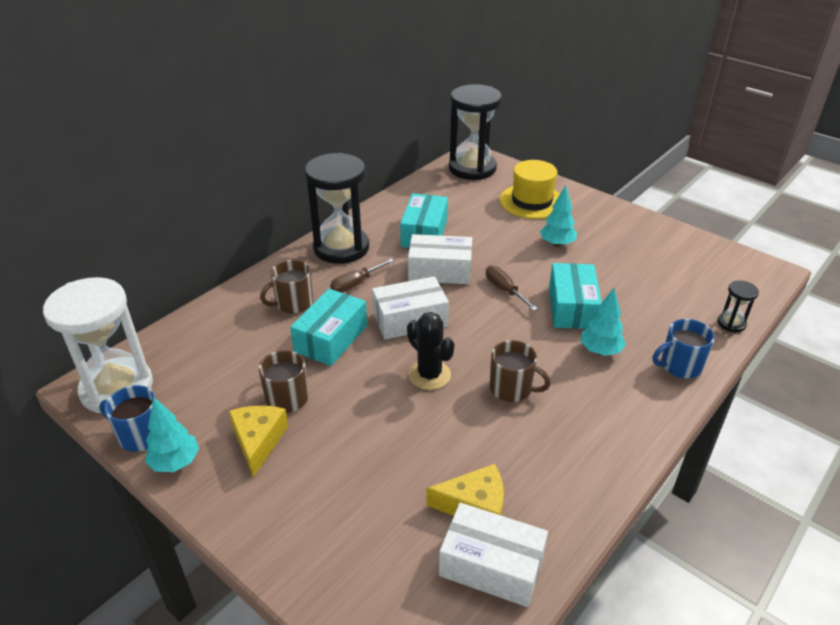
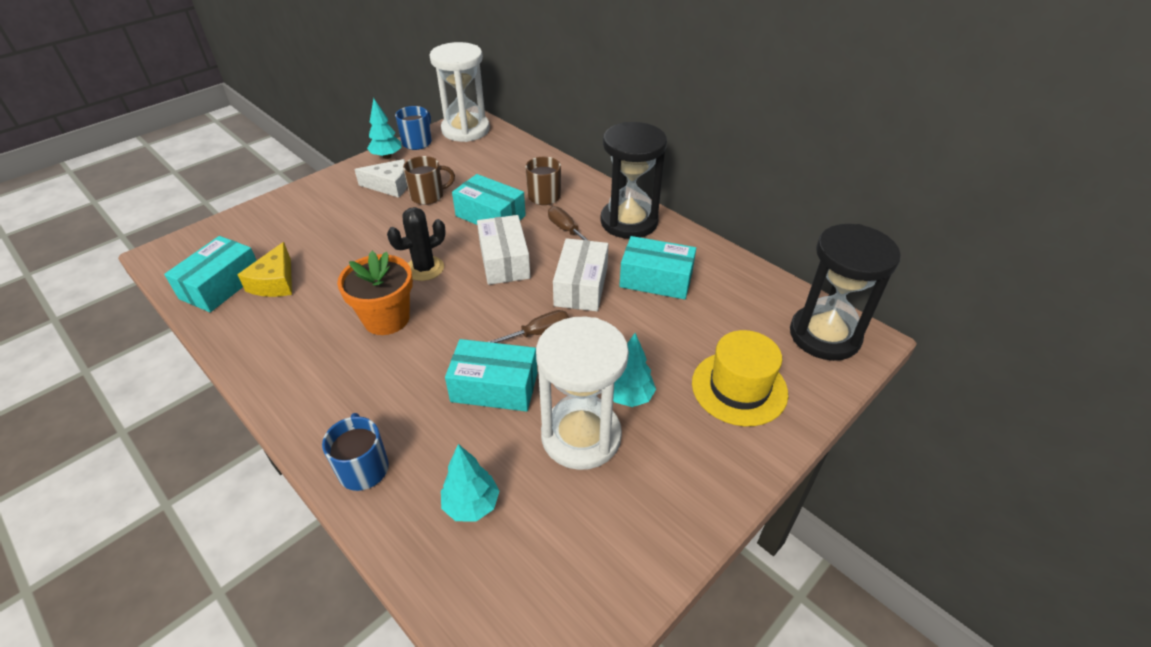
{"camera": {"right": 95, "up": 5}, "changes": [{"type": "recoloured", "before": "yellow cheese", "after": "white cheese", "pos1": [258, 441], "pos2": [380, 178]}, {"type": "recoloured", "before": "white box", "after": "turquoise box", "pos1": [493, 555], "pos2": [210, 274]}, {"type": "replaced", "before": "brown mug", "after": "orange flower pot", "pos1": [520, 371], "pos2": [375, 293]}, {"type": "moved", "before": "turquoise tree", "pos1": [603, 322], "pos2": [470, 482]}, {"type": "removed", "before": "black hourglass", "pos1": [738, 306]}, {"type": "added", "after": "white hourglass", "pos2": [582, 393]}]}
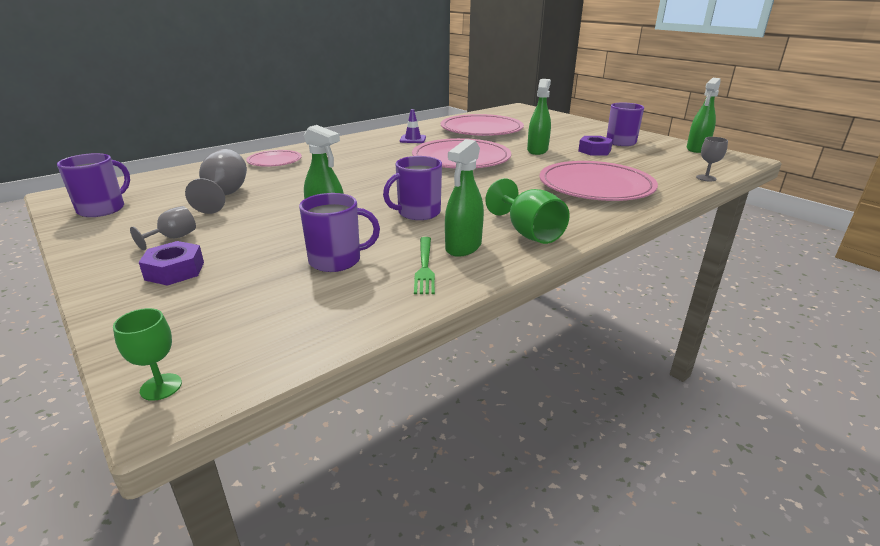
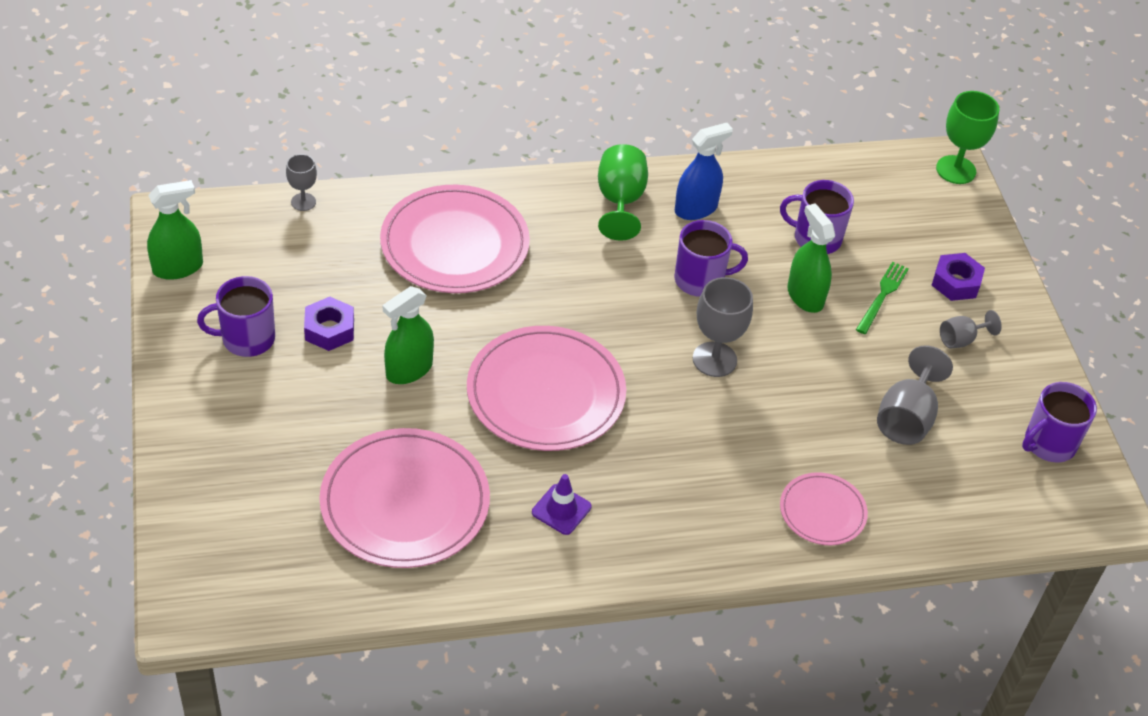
{"camera": {"right": -155, "up": 20}, "changes": [{"type": "resized", "before": "green goblet", "pos1": [147, 354], "pos2": [968, 137], "scale": 1.7}, {"type": "moved", "before": "green fork", "pos1": [424, 265], "pos2": [882, 298]}, {"type": "recoloured", "before": "green spray bottle", "after": "blue spray bottle", "pos1": [464, 198], "pos2": [704, 171]}, {"type": "added", "after": "grey goblet", "pos2": [723, 327]}]}
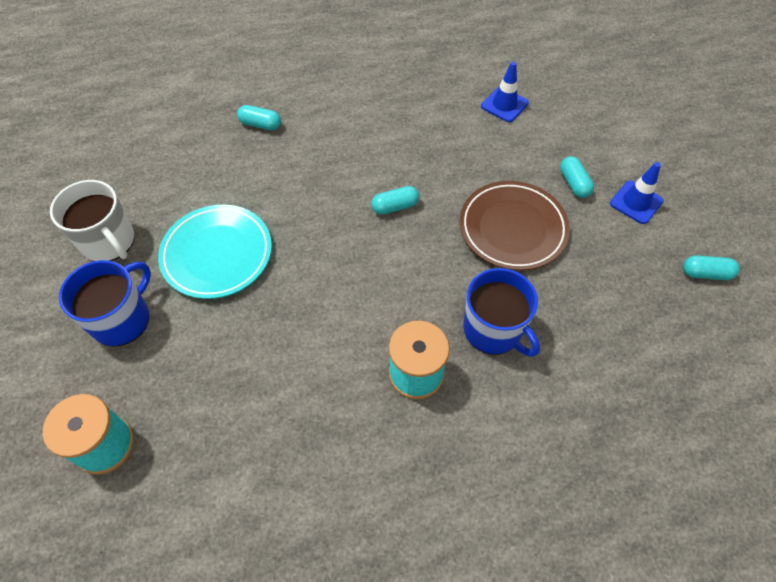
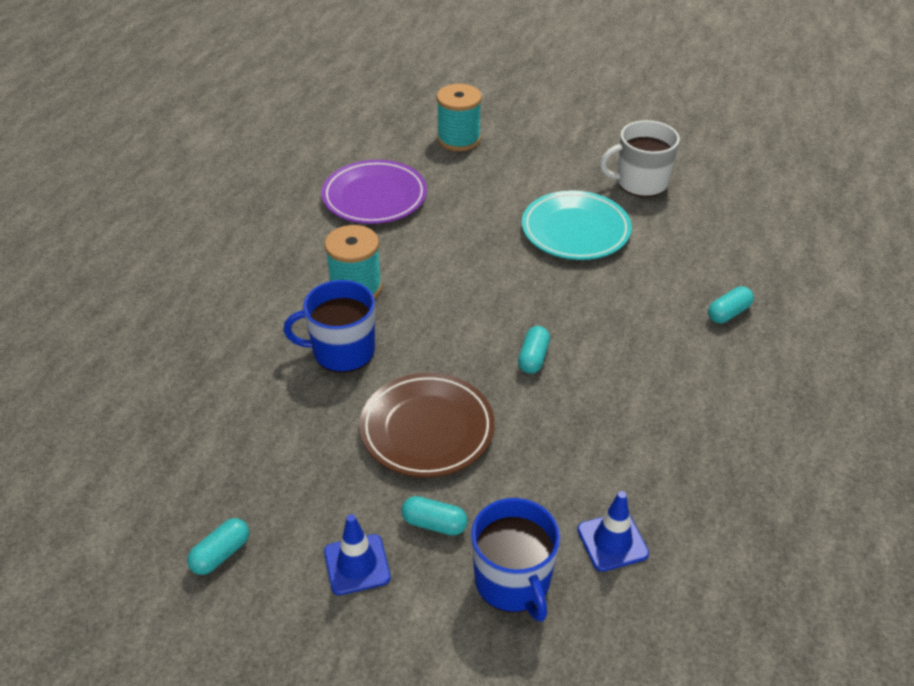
{"camera": {"right": 125, "up": -15}, "changes": [{"type": "moved", "before": "blue mug", "pos1": [105, 303], "pos2": [515, 560]}, {"type": "added", "after": "purple plate", "pos2": [374, 192]}]}
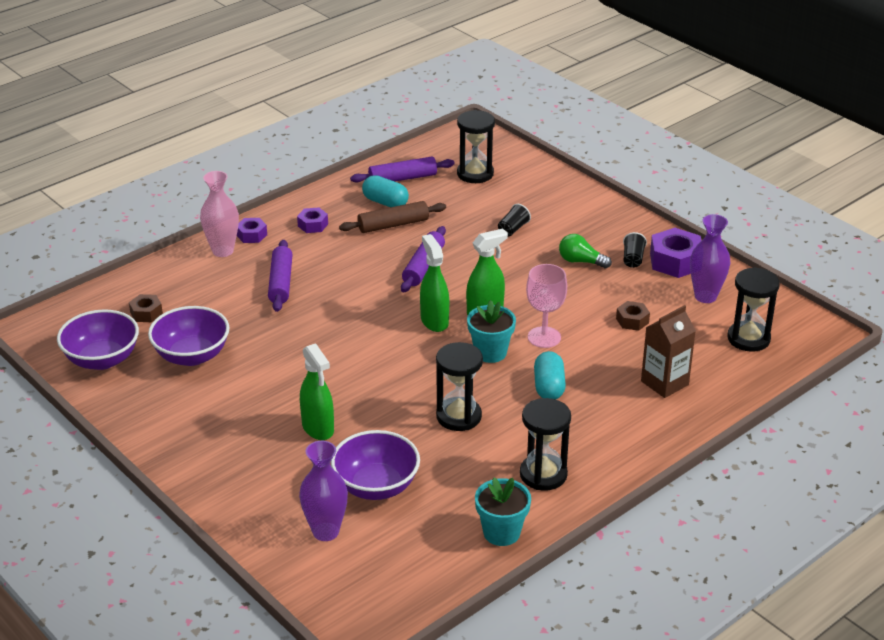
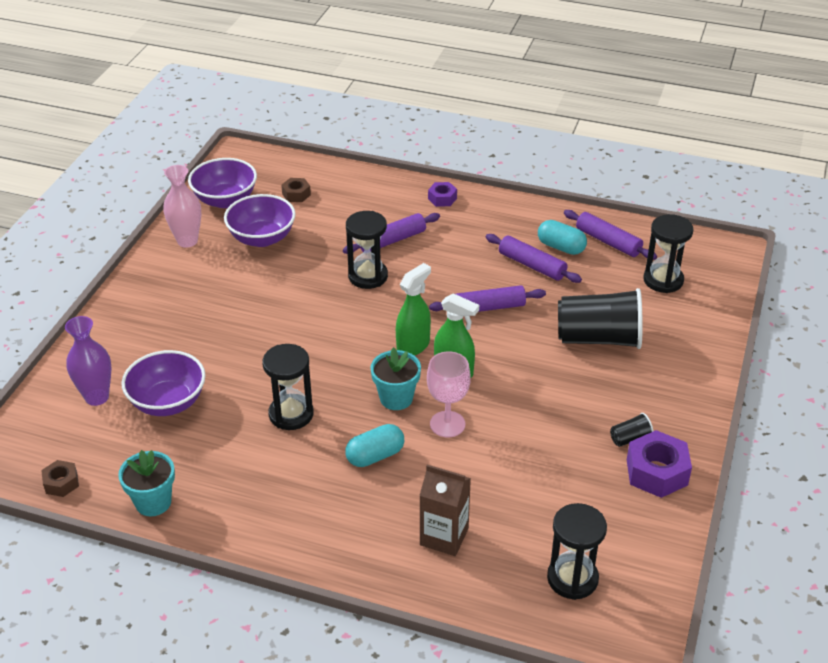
{"camera": {"right": 60, "up": 5}, "changes": [{"type": "moved", "before": "pink vase", "pos1": [219, 214], "pos2": [182, 206]}, {"type": "removed", "before": "purple nut", "pos1": [312, 220]}, {"type": "removed", "before": "green spray bottle", "pos1": [317, 391]}, {"type": "recoloured", "before": "brown rolling pin", "after": "purple rolling pin", "pos1": [392, 217], "pos2": [534, 258]}, {"type": "turned", "before": "turquoise capsule", "pos1": [385, 191], "pos2": [562, 237], "turn": -60}, {"type": "resized", "before": "black cup", "pos1": [514, 220], "pos2": [600, 318], "scale": 2.39}, {"type": "moved", "before": "black hourglass", "pos1": [545, 444], "pos2": [367, 250]}, {"type": "removed", "before": "green light bulb", "pos1": [585, 251]}, {"type": "moved", "before": "brown nut", "pos1": [633, 316], "pos2": [60, 478]}, {"type": "removed", "before": "purple vase", "pos1": [710, 258]}]}
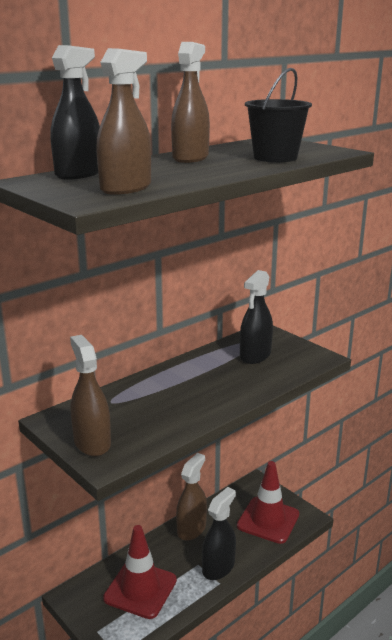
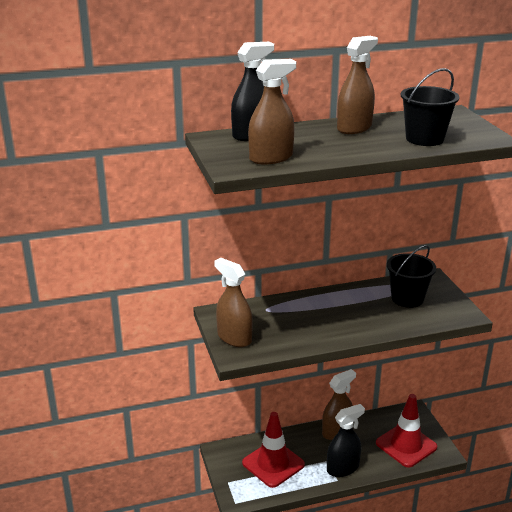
{"camera": {"right": 25, "up": 5}, "changes": [{"type": "turned", "before": "brown spray bottle", "pos1": [90, 395], "pos2": [233, 302], "turn": -45}, {"type": "replaced", "before": "black spray bottle", "after": "black bucket", "pos1": [256, 317], "pos2": [411, 276]}]}
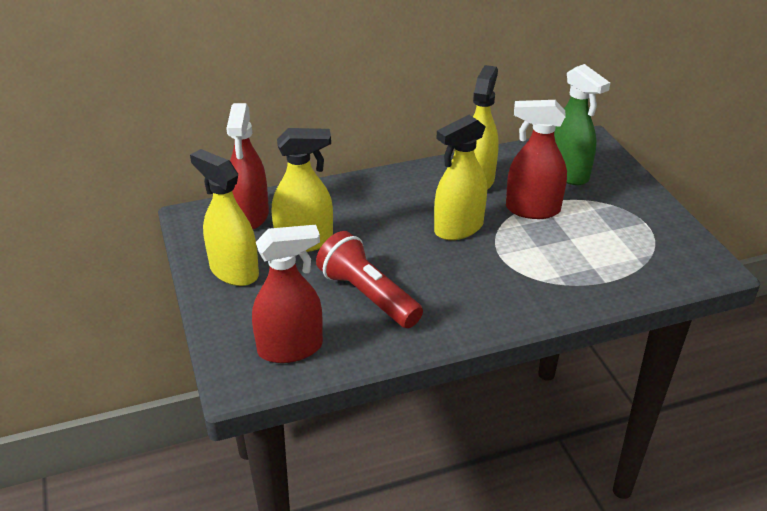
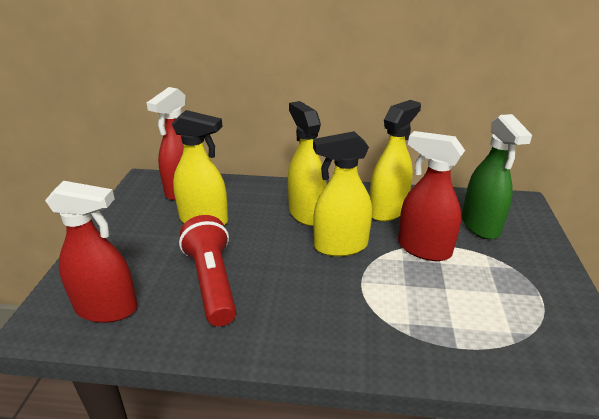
{"camera": {"right": 25, "up": -5}, "changes": [{"type": "moved", "before": "yellow spray bottle", "pos1": [224, 217], "pos2": [307, 163]}]}
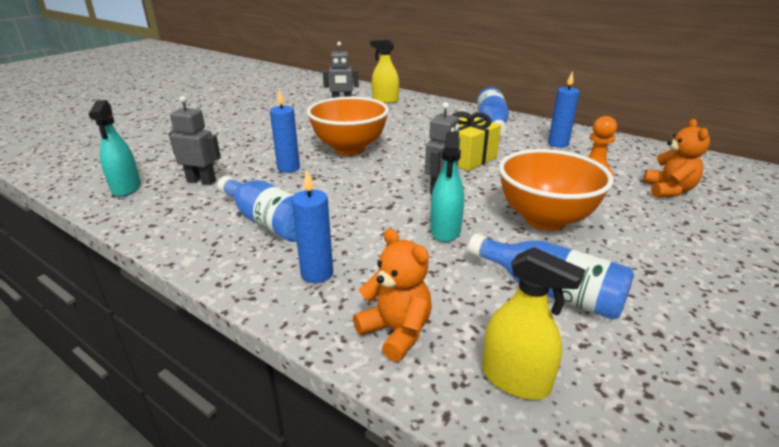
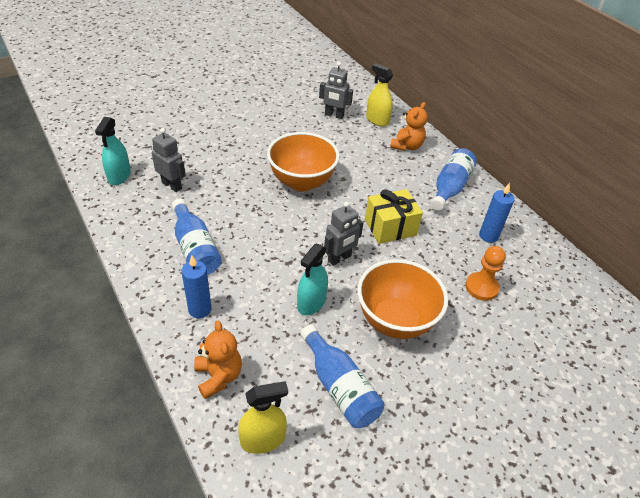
{"camera": {"right": 20, "up": 15}, "changes": [{"type": "removed", "before": "blue candle", "pos1": [285, 131]}, {"type": "turned", "before": "yellow spray bottle", "pos1": [533, 323], "pos2": [263, 417], "turn": -75}, {"type": "moved", "before": "orange teddy bear", "pos1": [676, 158], "pos2": [409, 126]}]}
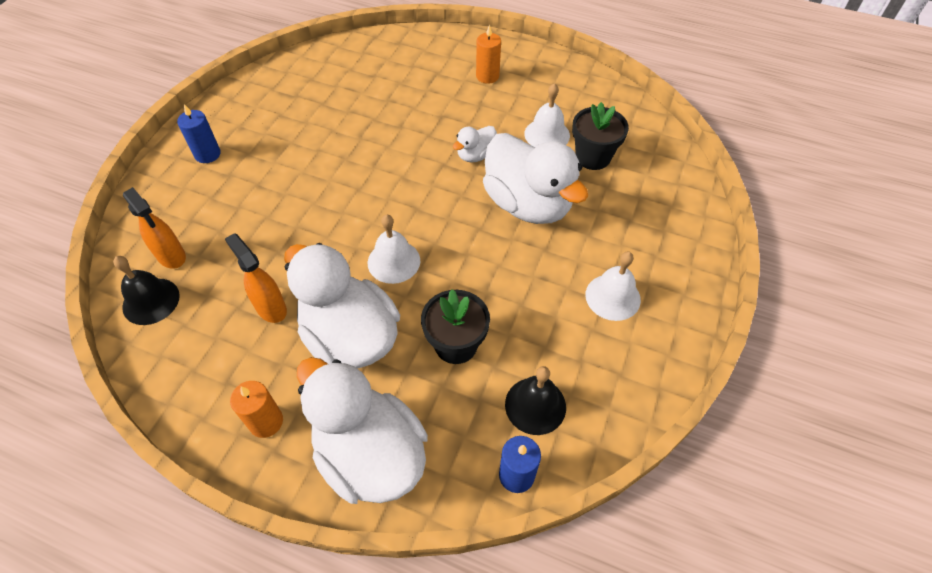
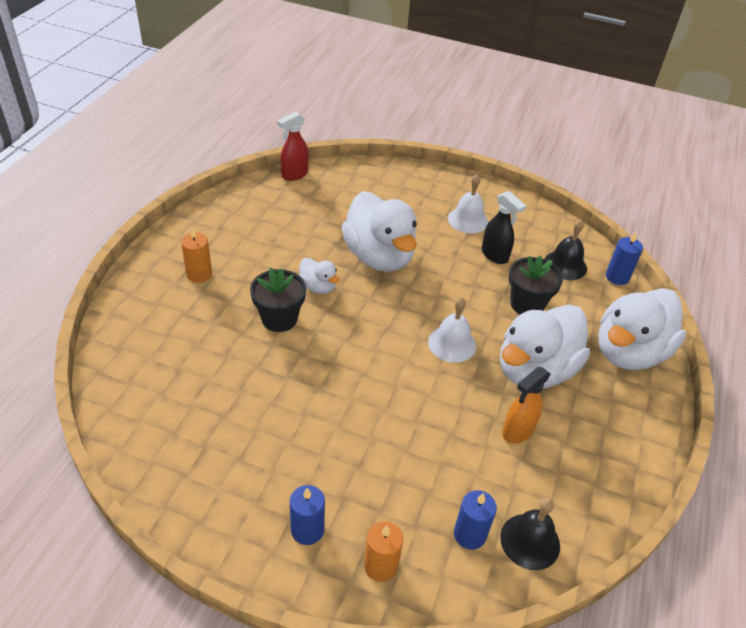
{"camera": {"right": -95, "up": -10}, "changes": [{"type": "replaced", "before": "orange spray bottle", "after": "blue candle", "pos1": [154, 228], "pos2": [475, 520]}, {"type": "moved", "before": "orange candle", "pos1": [256, 409], "pos2": [383, 551]}, {"type": "turned", "before": "white duck", "pos1": [535, 178], "pos2": [379, 231], "turn": 105}, {"type": "removed", "before": "white bell", "pos1": [547, 115]}, {"type": "moved", "before": "black flower pot", "pos1": [600, 136], "pos2": [278, 300]}, {"type": "added", "after": "red spray bottle", "pos2": [293, 146]}, {"type": "added", "after": "black spray bottle", "pos2": [504, 227]}]}
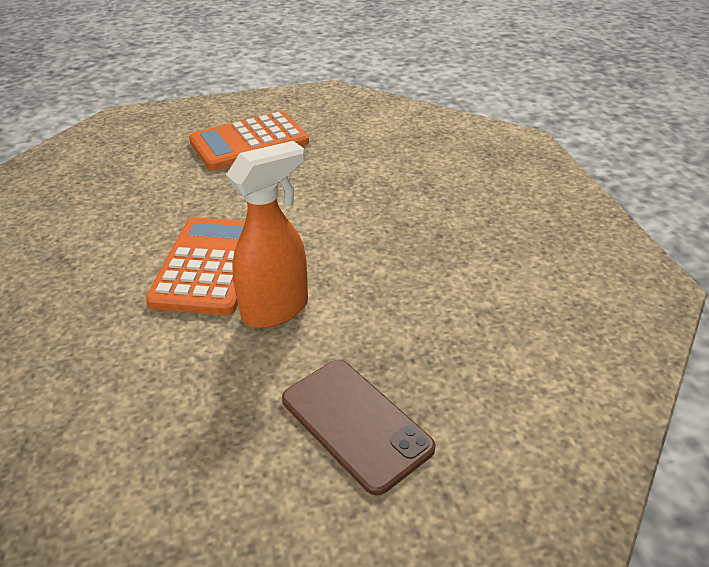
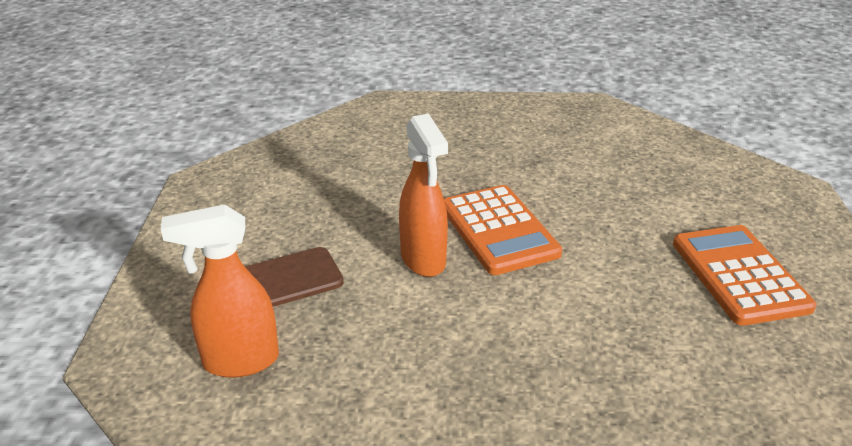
{"camera": {"right": 105, "up": -5}, "changes": [{"type": "turned", "before": "orange calculator", "pos1": [195, 266], "pos2": [503, 230], "turn": 45}, {"type": "added", "after": "orange spray bottle", "pos2": [220, 291]}]}
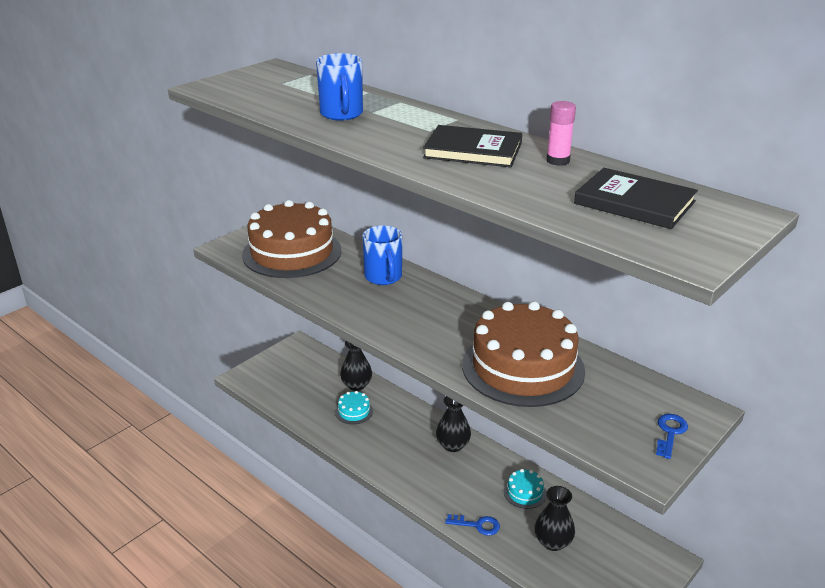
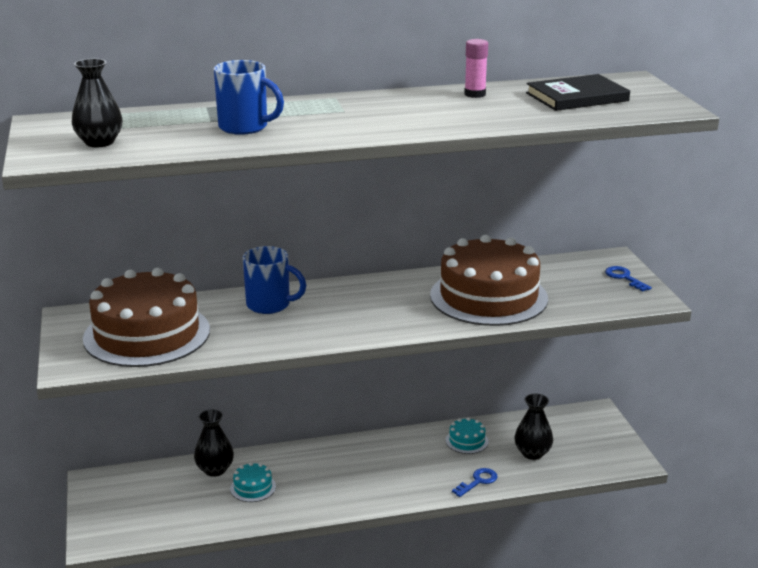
{"camera": {"right": -55, "up": -5}, "changes": [{"type": "removed", "before": "black book", "pos1": [472, 146]}, {"type": "moved", "before": "black vase", "pos1": [453, 424], "pos2": [97, 103]}]}
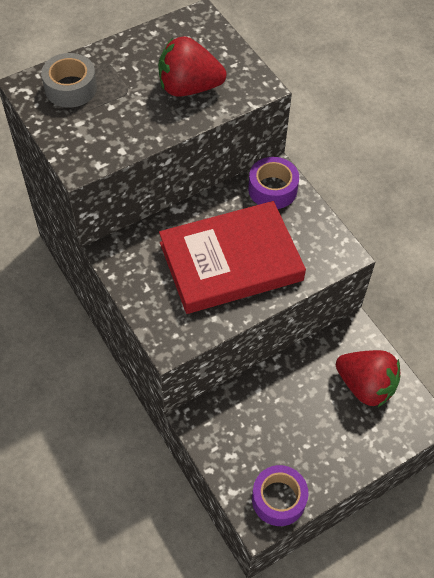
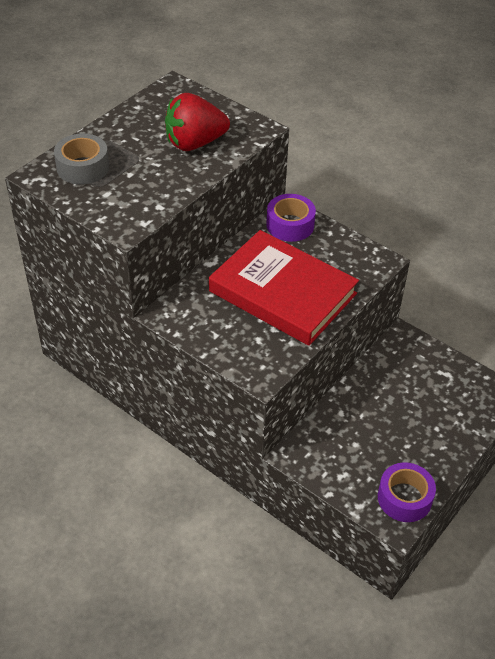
{"camera": {"right": -20, "up": -10}, "changes": [{"type": "turned", "before": "red book", "pos1": [232, 257], "pos2": [284, 288], "turn": 75}, {"type": "removed", "before": "red strawberry", "pos1": [368, 378]}]}
